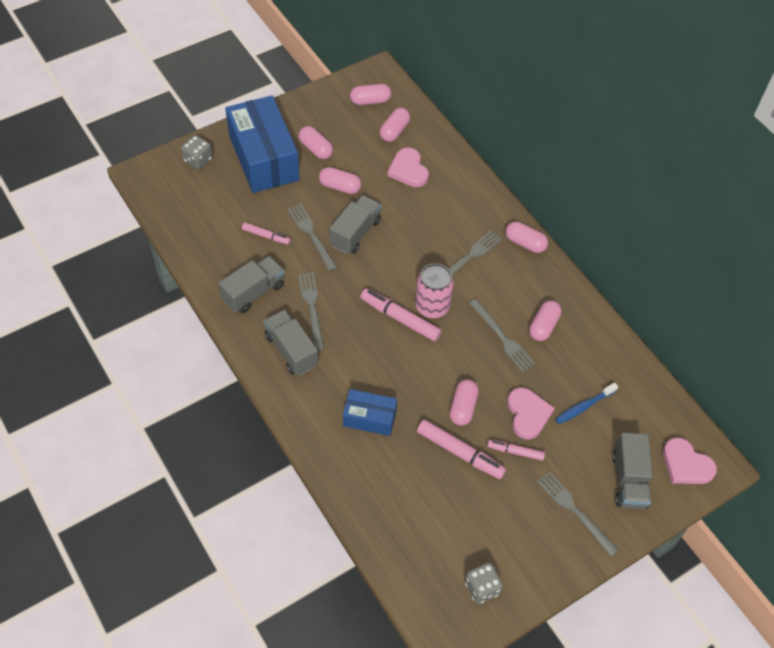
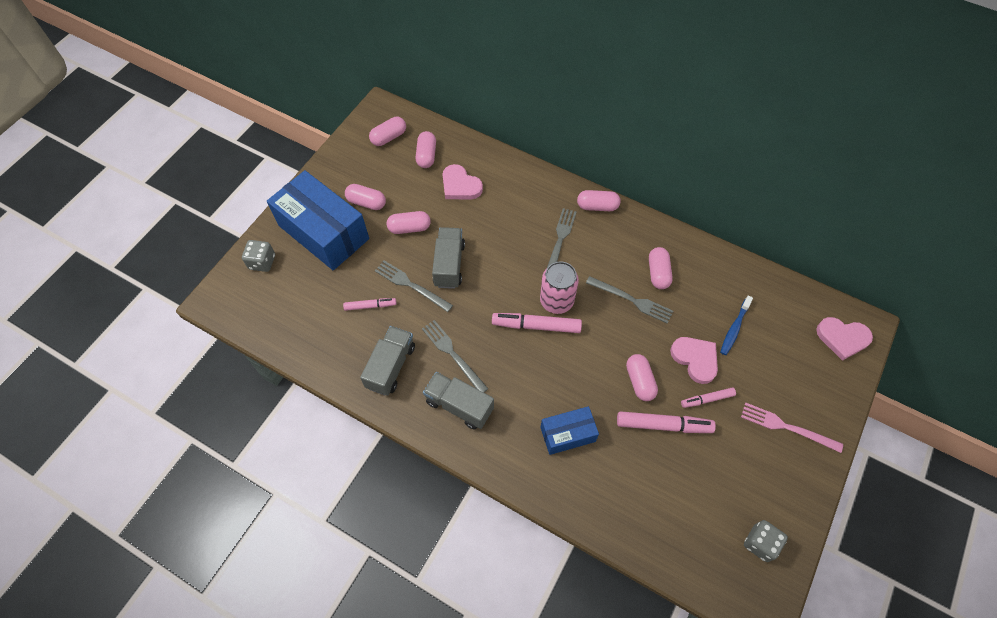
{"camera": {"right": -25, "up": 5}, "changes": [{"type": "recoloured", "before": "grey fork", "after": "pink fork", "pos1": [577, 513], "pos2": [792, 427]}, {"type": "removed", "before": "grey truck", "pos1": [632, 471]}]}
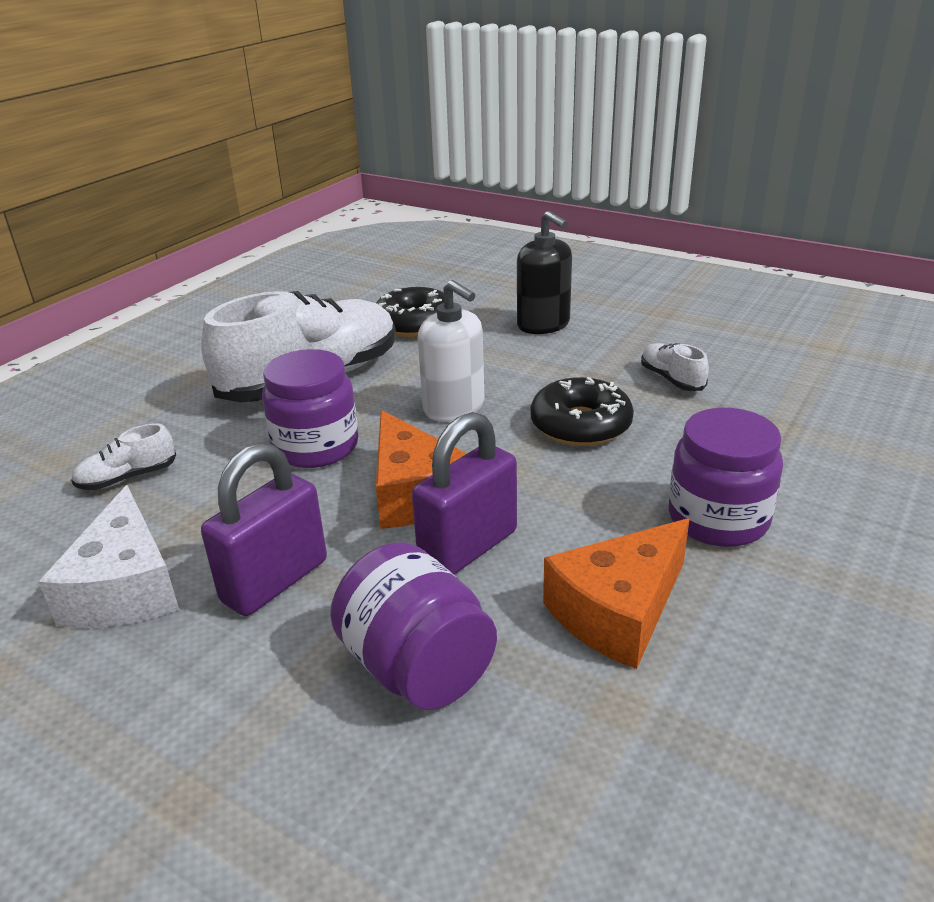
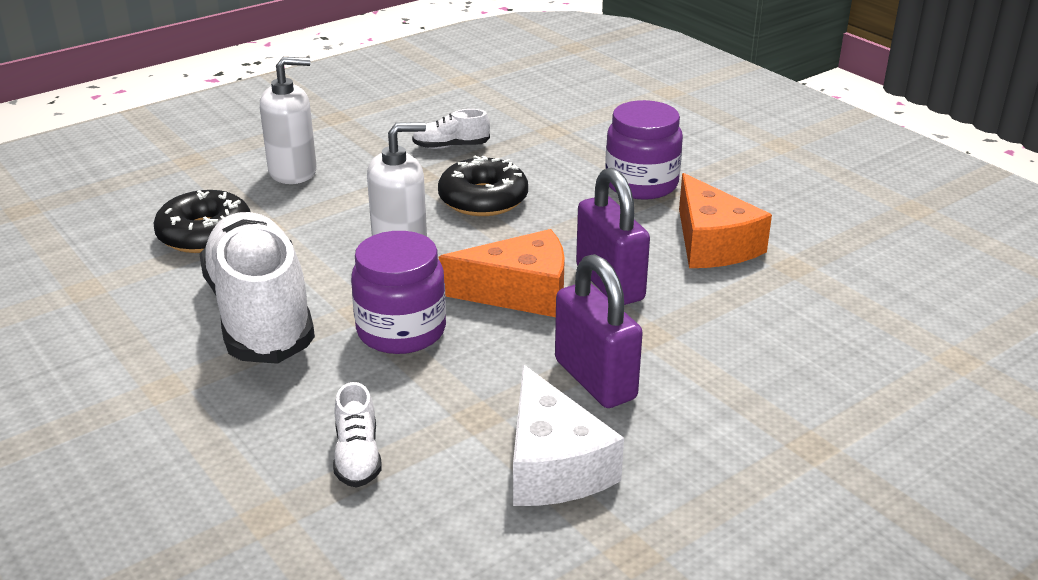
{"camera": {"right": -70, "up": 0}, "changes": [{"type": "turned", "before": "white cheese", "pos1": [109, 556], "pos2": [568, 435], "turn": 60}, {"type": "removed", "before": "purple jar", "pos1": [413, 626]}, {"type": "recoloured", "before": "black soap dispenser", "after": "white soap dispenser", "pos1": [544, 272], "pos2": [288, 120]}]}
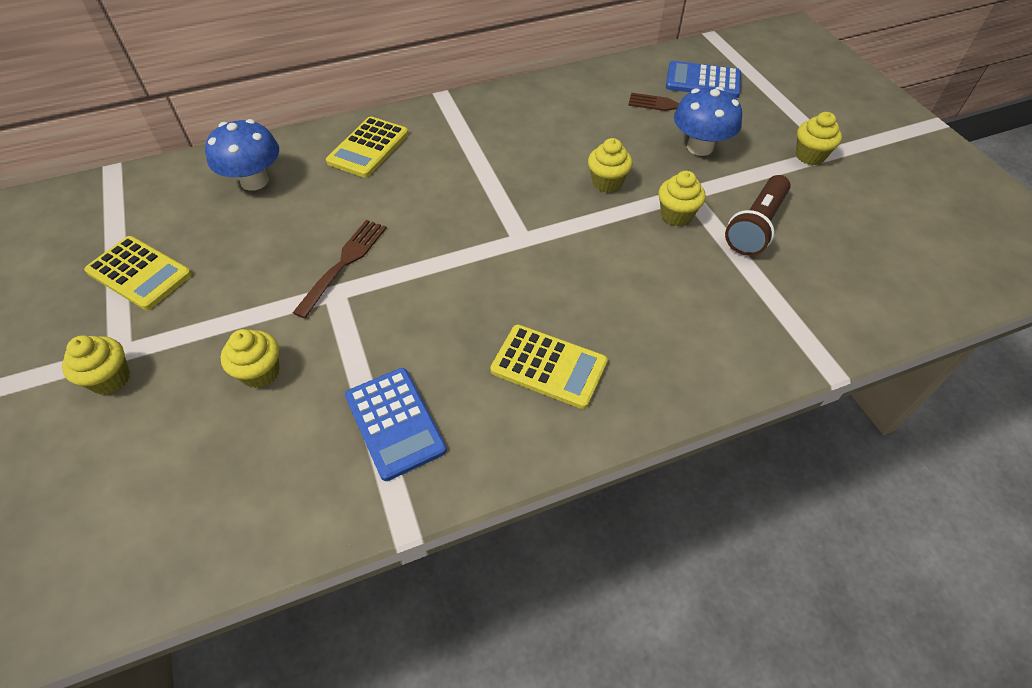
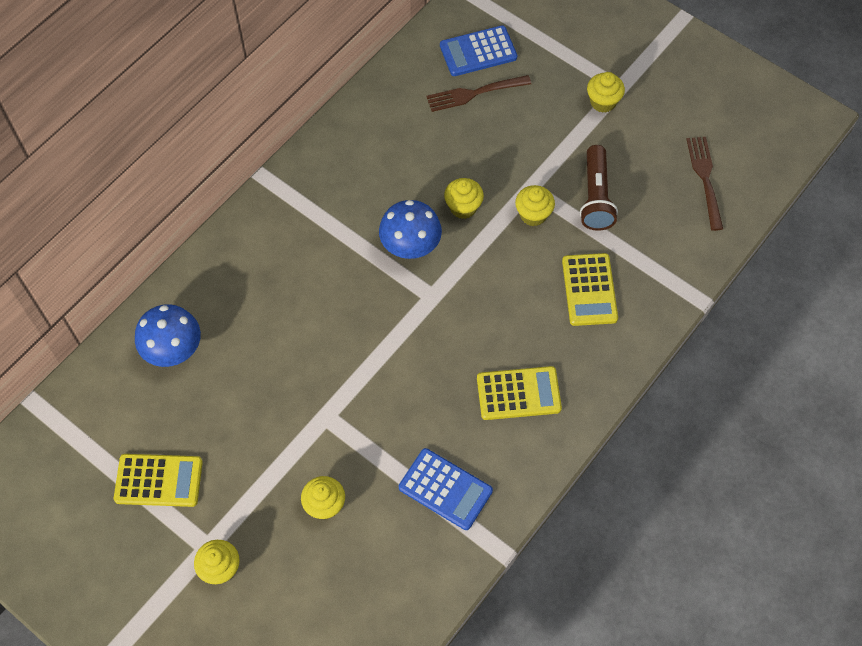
{"camera": {"right": -30, "up": 10}, "changes": [{"type": "moved", "before": "brown fork", "pos1": [340, 269], "pos2": [705, 184]}, {"type": "moved", "before": "yellow calculator", "pos1": [367, 147], "pos2": [590, 289]}, {"type": "moved", "before": "blue mushroom", "pos1": [708, 121], "pos2": [410, 229]}]}
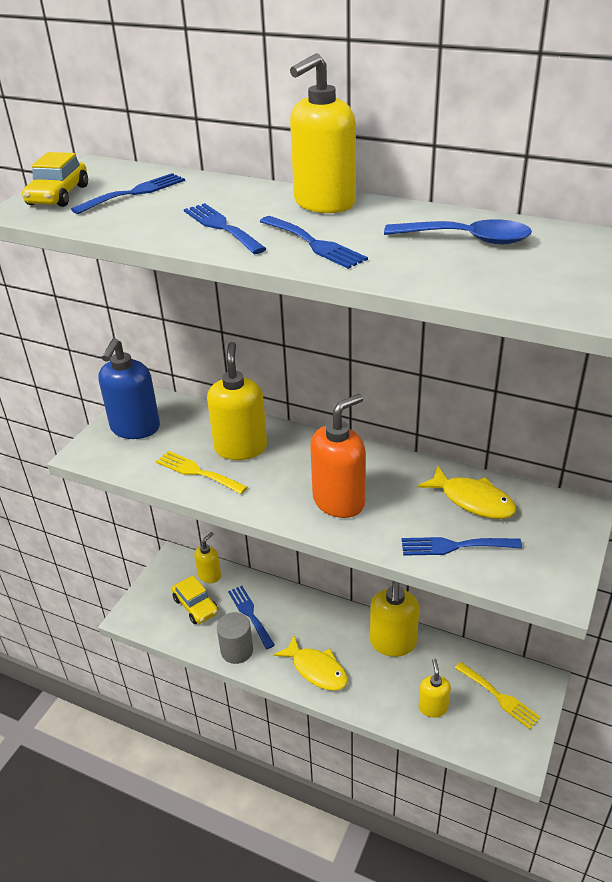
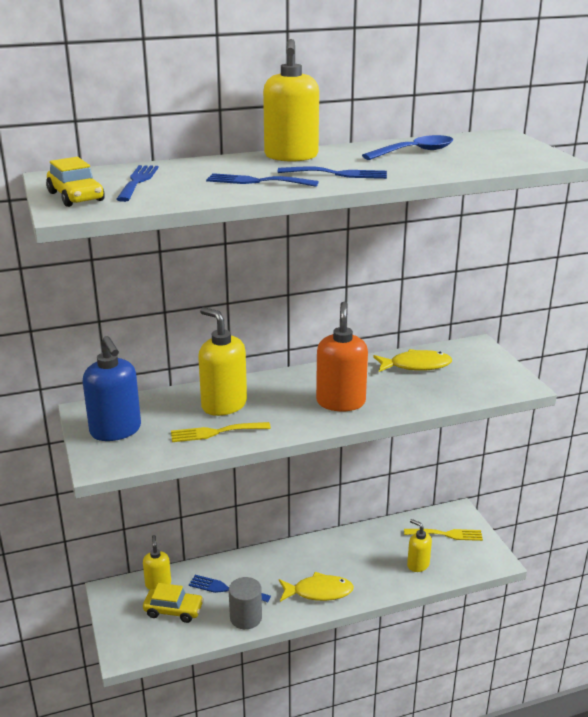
{"camera": {"right": -45, "up": -10}, "changes": [{"type": "removed", "before": "yellow soap dispenser", "pos1": [394, 619]}, {"type": "removed", "before": "blue fork", "pos1": [462, 546]}]}
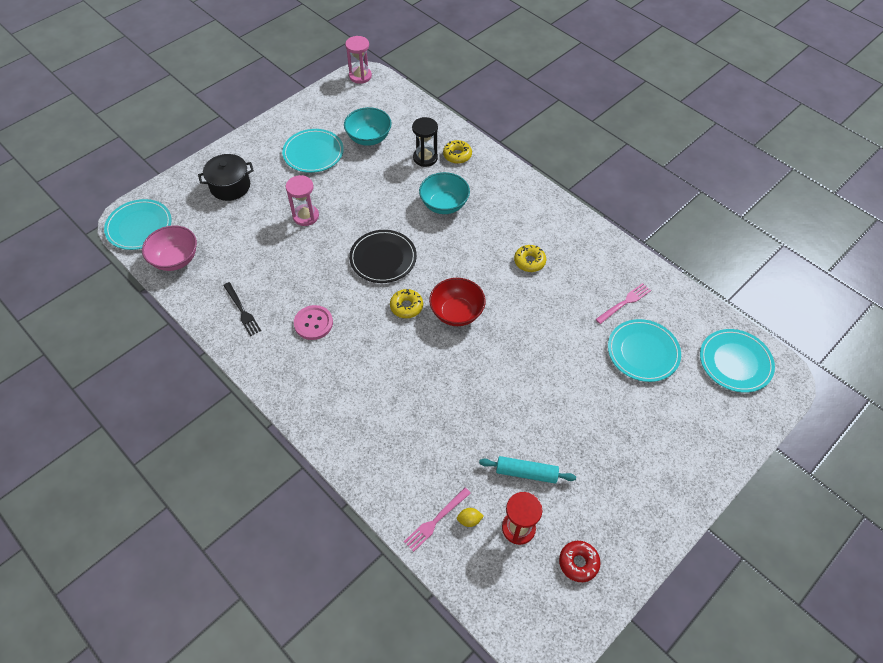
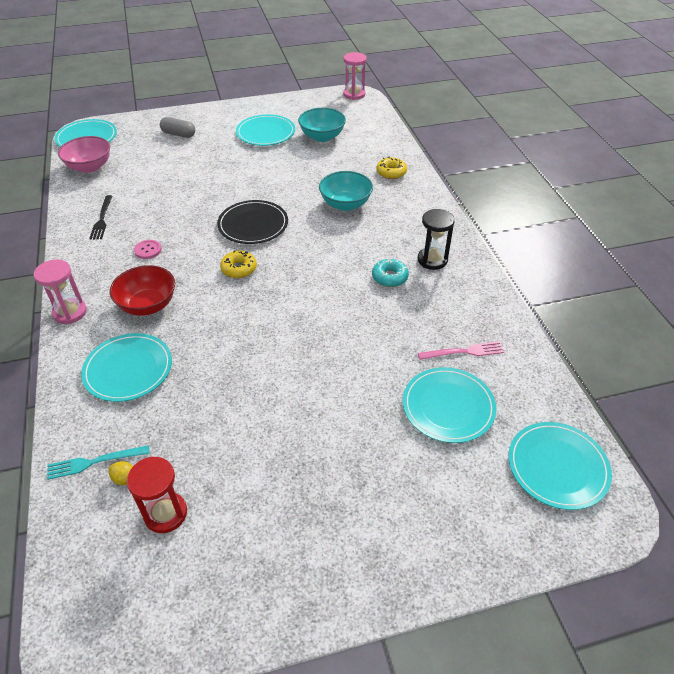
{"camera": {"right": 30, "up": -10}, "changes": [{"type": "replaced", "before": "black pot", "after": "grey capsule", "pos1": [226, 177], "pos2": [177, 127]}, {"type": "moved", "before": "pink hourglass", "pos1": [302, 200], "pos2": [60, 292]}, {"type": "resized", "before": "pink button", "pos1": [313, 322], "pos2": [148, 249], "scale": 0.66}, {"type": "recoloured", "before": "pink fork", "after": "turquoise fork", "pos1": [437, 520], "pos2": [98, 462]}, {"type": "moved", "before": "black hourglass", "pos1": [425, 142], "pos2": [436, 239]}, {"type": "moved", "before": "red bowl", "pos1": [457, 302], "pos2": [142, 290]}, {"type": "removed", "before": "turquoise rolling pin", "pos1": [527, 470]}, {"type": "recoloured", "before": "yellow donut", "after": "turquoise donut", "pos1": [530, 258], "pos2": [390, 272]}, {"type": "removed", "before": "red donut", "pos1": [580, 561]}, {"type": "added", "after": "turquoise plate", "pos2": [126, 367]}]}
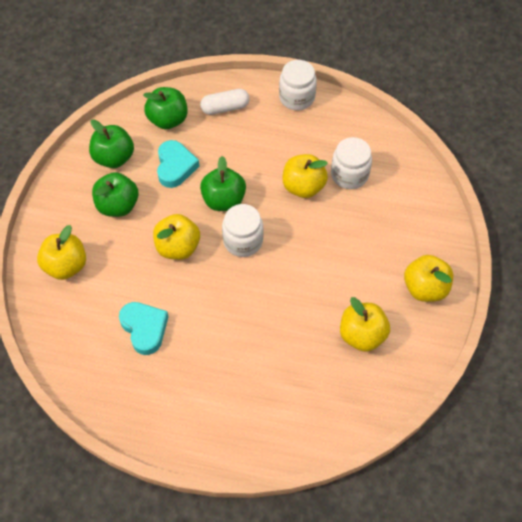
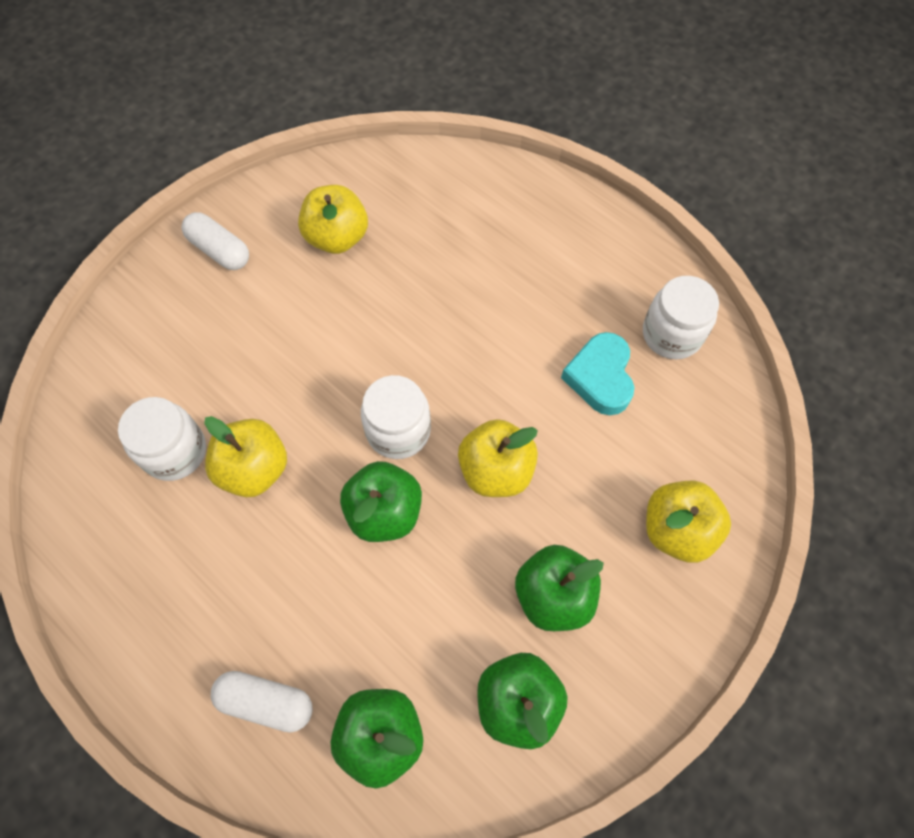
{"camera": {"right": -150, "up": 5}, "changes": [{"type": "removed", "before": "turquoise heart", "pos1": [178, 164]}, {"type": "moved", "before": "white jar", "pos1": [298, 85], "pos2": [681, 317]}, {"type": "replaced", "before": "yellow apple", "after": "white capsule", "pos1": [428, 278], "pos2": [215, 241]}]}
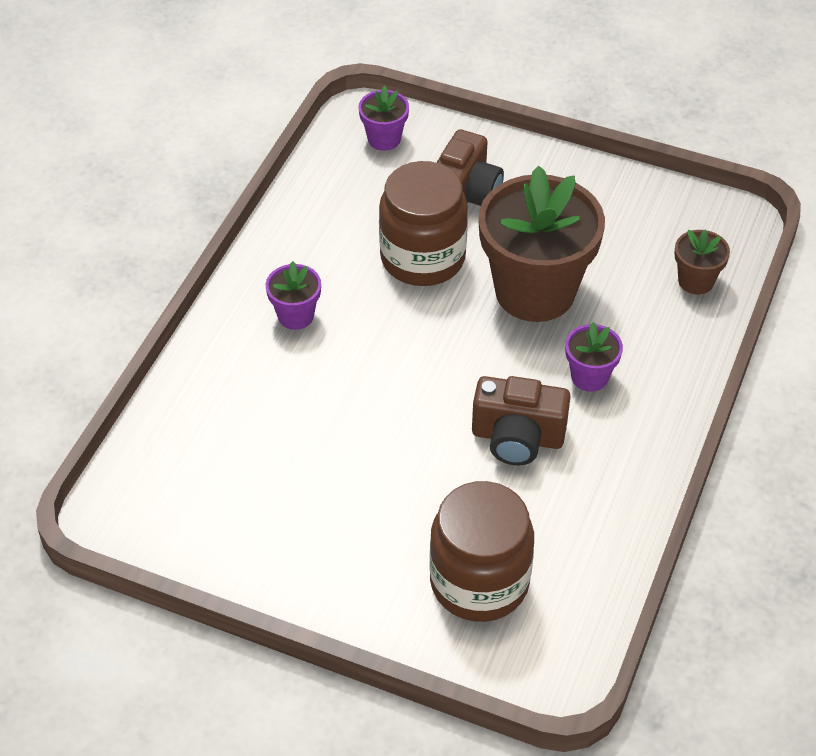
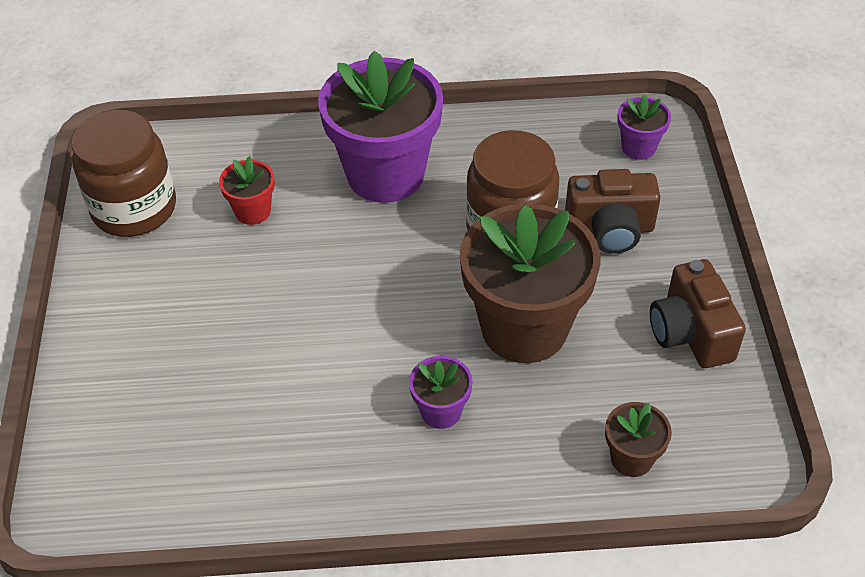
{"camera": {"right": 65, "up": 0}, "changes": [{"type": "resized", "before": "purple flower pot", "pos1": [293, 295], "pos2": [380, 127], "scale": 2.24}, {"type": "moved", "before": "brown jar", "pos1": [481, 551], "pos2": [124, 173]}, {"type": "moved", "before": "brown camera", "pos1": [521, 421], "pos2": [698, 313]}, {"type": "added", "after": "red flower pot", "pos2": [247, 190]}]}
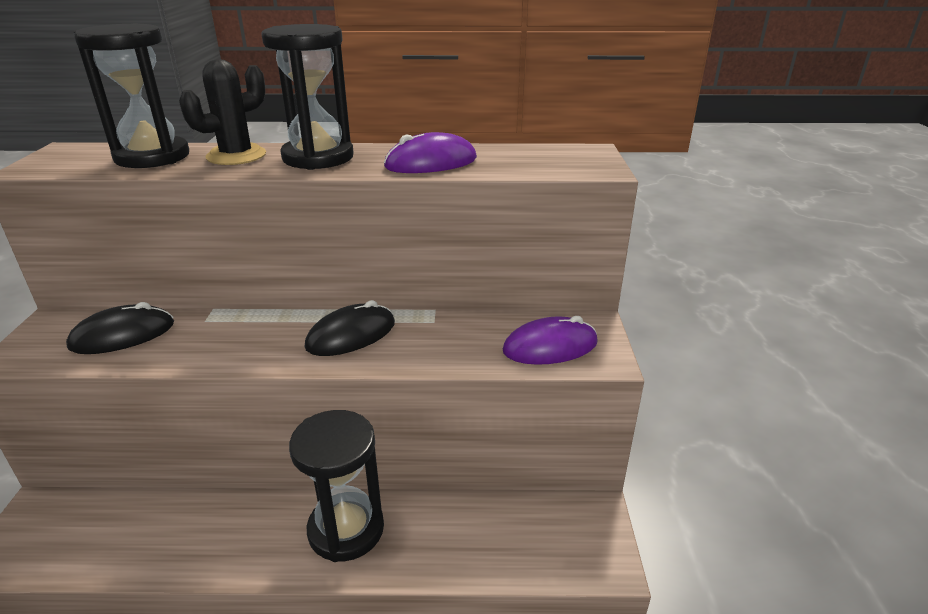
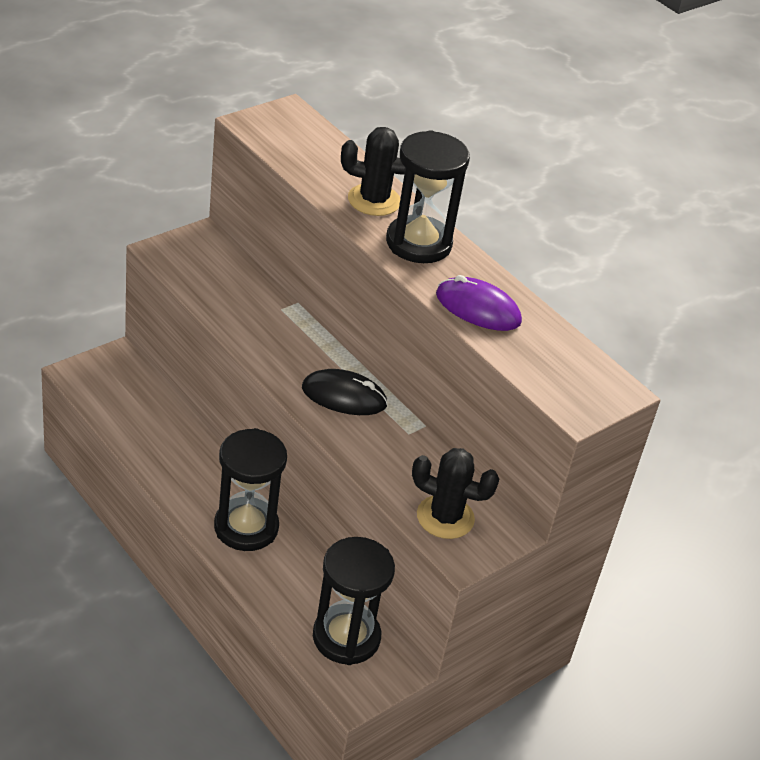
{"camera": {"right": 45, "up": 10}, "changes": [{"type": "removed", "before": "black mouse", "pos1": [120, 328]}, {"type": "moved", "before": "black hourglass", "pos1": [131, 95], "pos2": [354, 601]}, {"type": "replaced", "before": "purple mouse", "after": "black cactus", "pos1": [550, 340], "pos2": [455, 493]}]}
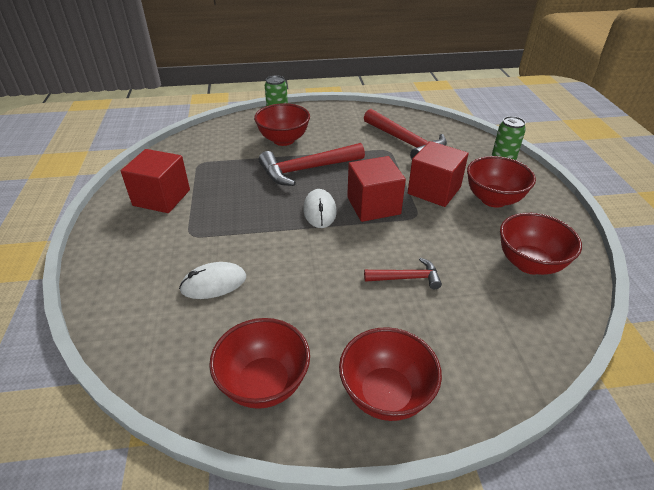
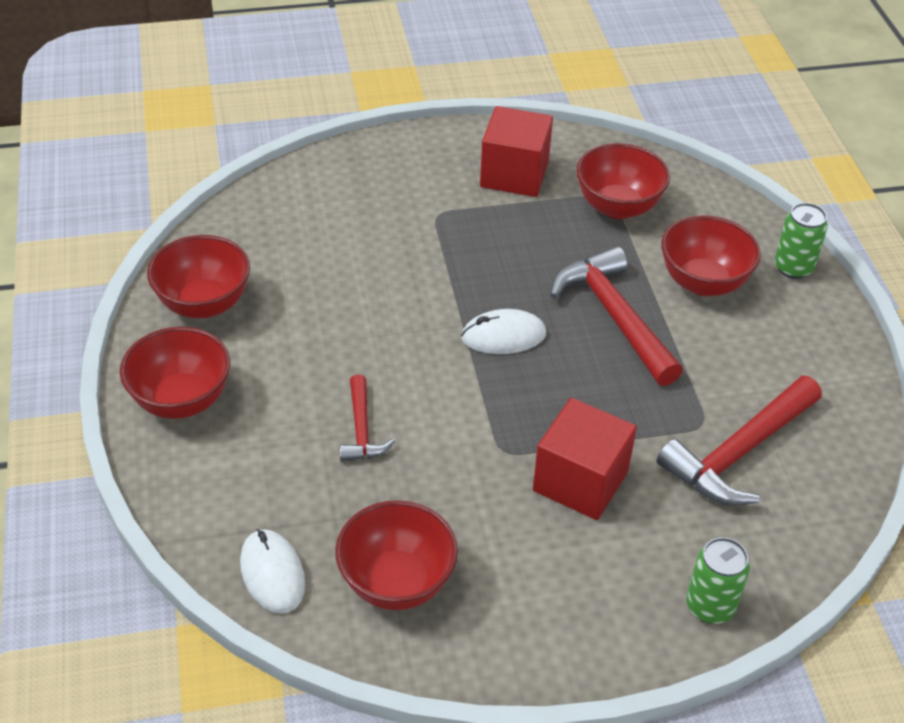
{"camera": {"right": 85, "up": 5}, "changes": [{"type": "moved", "before": "white mouse", "pos1": [212, 280], "pos2": [272, 571]}, {"type": "removed", "before": "red cube", "pos1": [376, 189]}, {"type": "moved", "before": "red bowl", "pos1": [501, 182], "pos2": [623, 181]}]}
